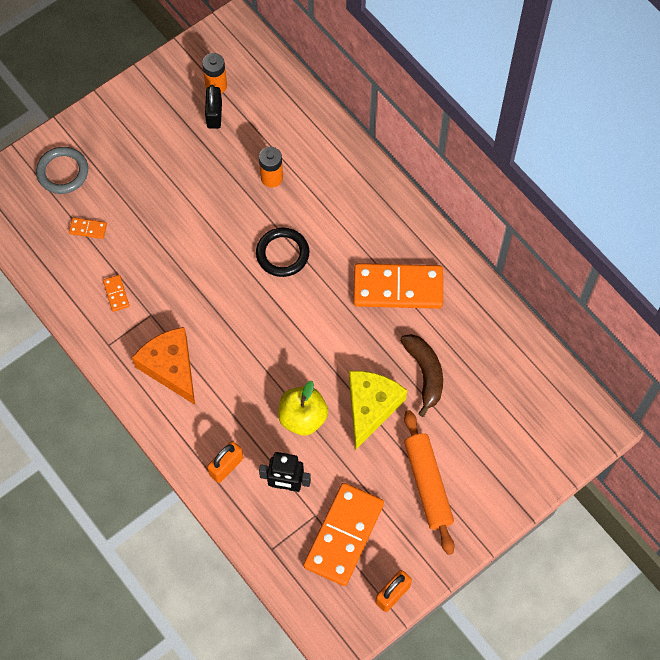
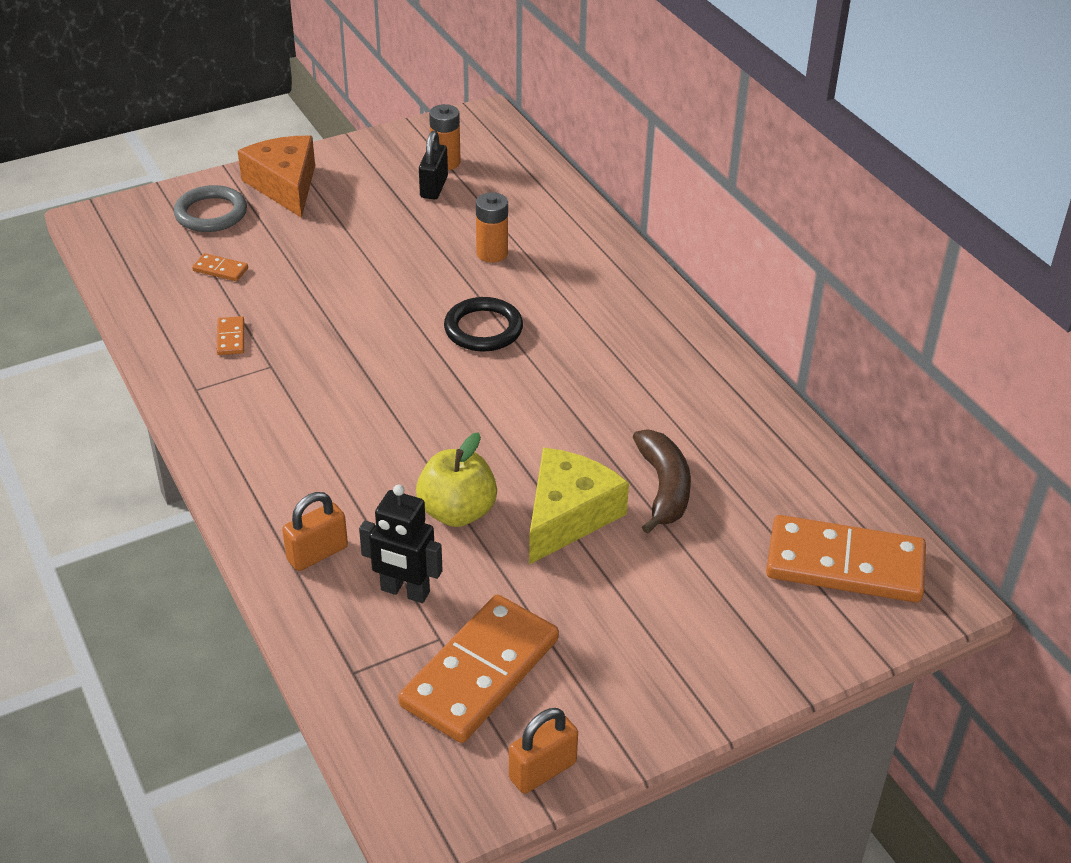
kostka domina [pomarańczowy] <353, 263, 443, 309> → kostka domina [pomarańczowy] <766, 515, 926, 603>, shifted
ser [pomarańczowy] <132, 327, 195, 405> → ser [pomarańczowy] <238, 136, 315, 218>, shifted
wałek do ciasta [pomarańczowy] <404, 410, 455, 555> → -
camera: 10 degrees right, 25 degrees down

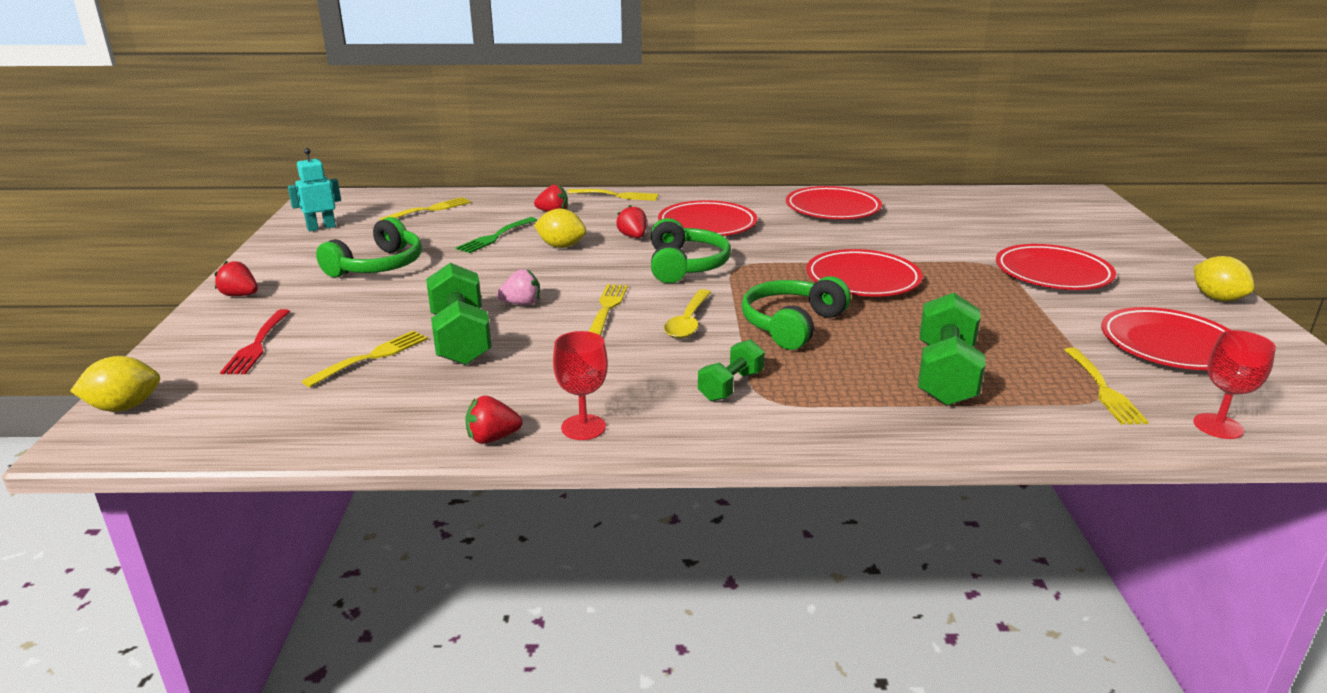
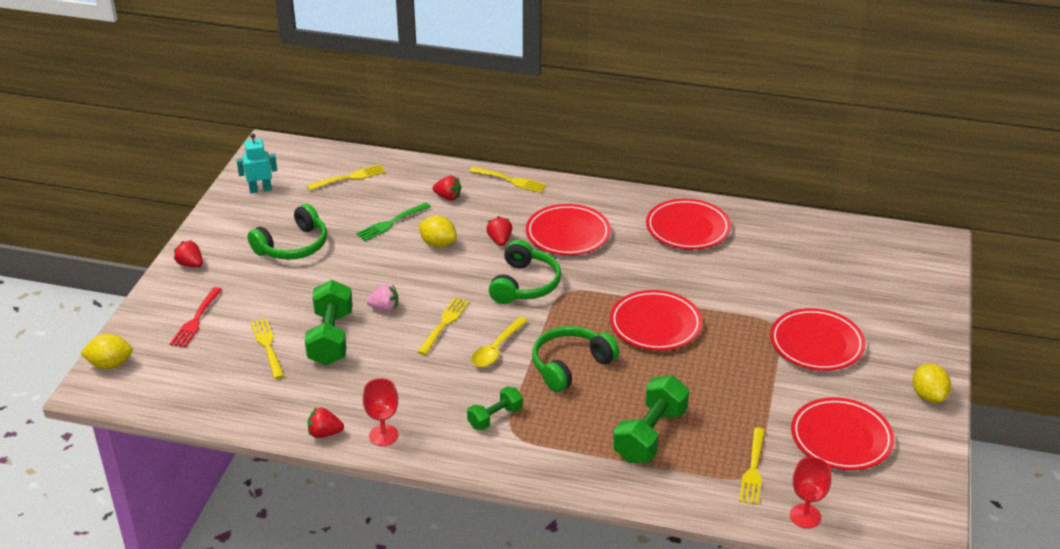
widelec [żółty] <301, 331, 428, 387> → widelec [żółty] <250, 318, 284, 379>, 75 degrees counterclockwise
camera: 15 degrees right, 10 degrees up

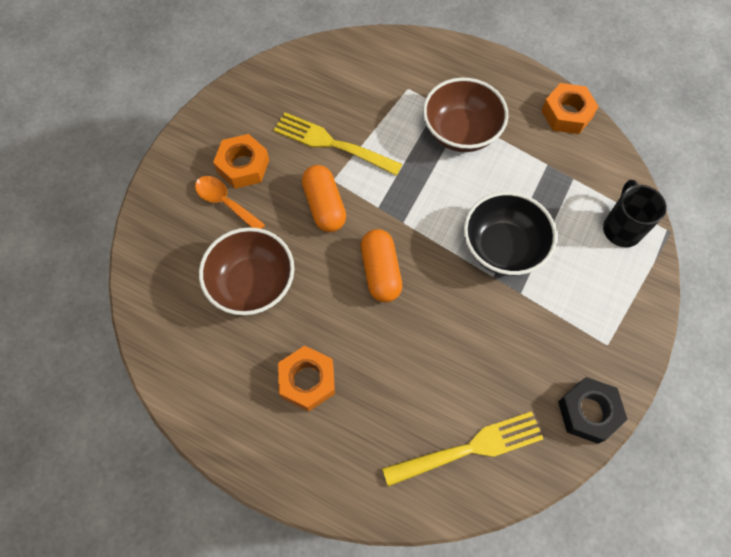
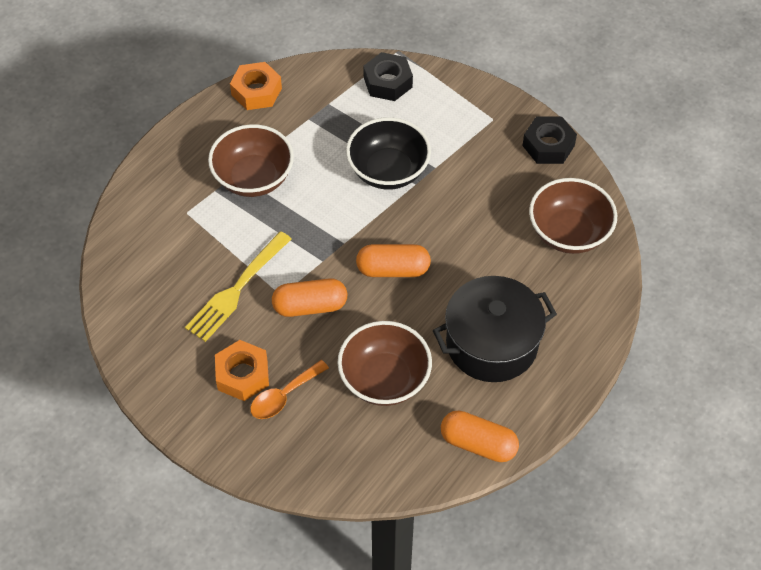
kubek [czarny] <603, 180, 667, 247> → nakrętka [czarny] <363, 52, 413, 101>
nakrętka [pomarańczowy] <278, 346, 335, 411> → garnek [czarny] <433, 276, 557, 382>
widelec [żółty] <382, 411, 543, 487> → miska [brązowy] <529, 178, 617, 254>
- → kapsułka [pomarańczowy] <441, 410, 519, 462>
camera: 80 degrees left, 10 degrees down

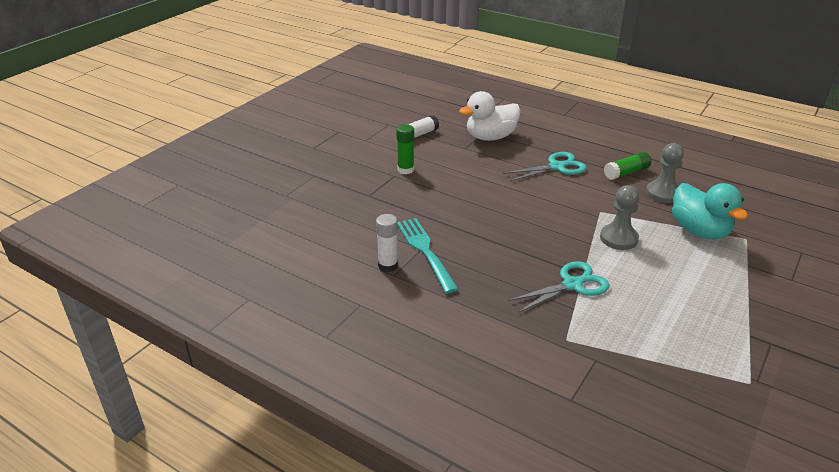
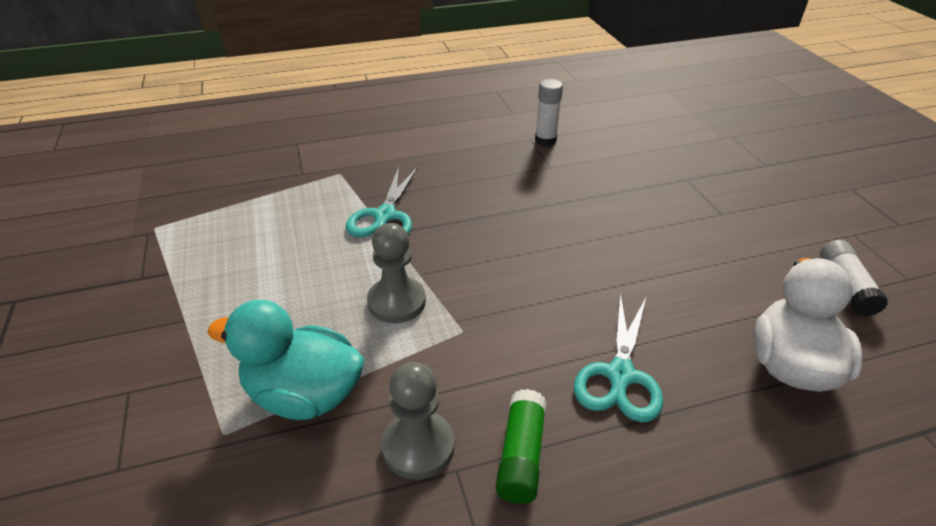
klej w sztyfcie [zielony] <396, 124, 414, 174> → -
widelec [turkusowy] <398, 218, 459, 294> → -
camera: 130 degrees right, 5 degrees up

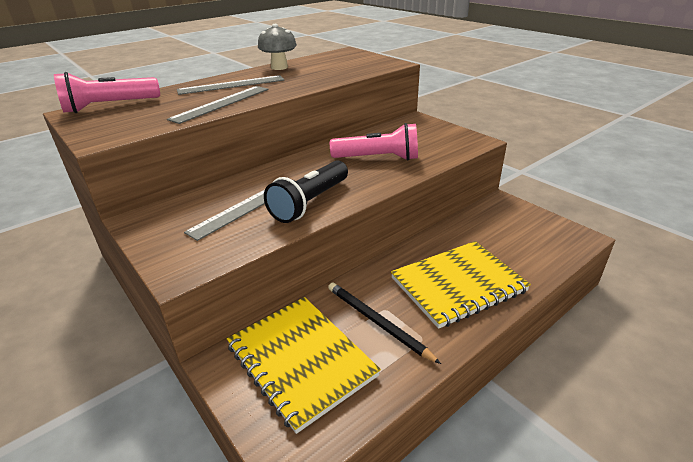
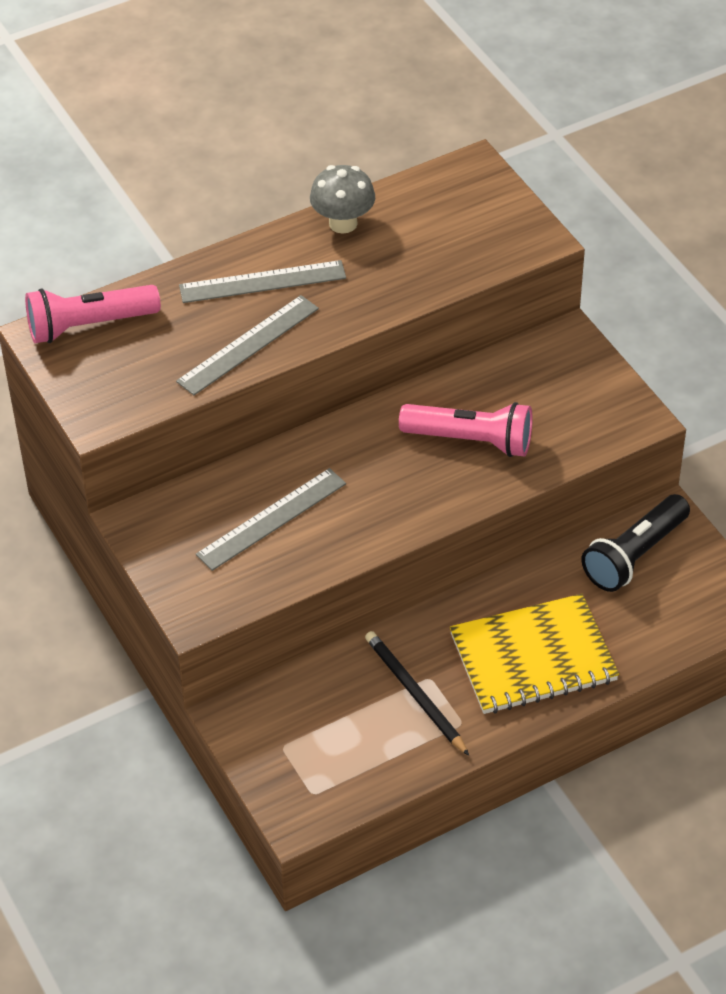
latarka [czarny] <264, 160, 348, 223> → latarka [czarny] <581, 494, 690, 592>, shifted
zeszyt [żółty] <227, 297, 381, 434> → -
camera: 10 degrees right, 15 degrees up

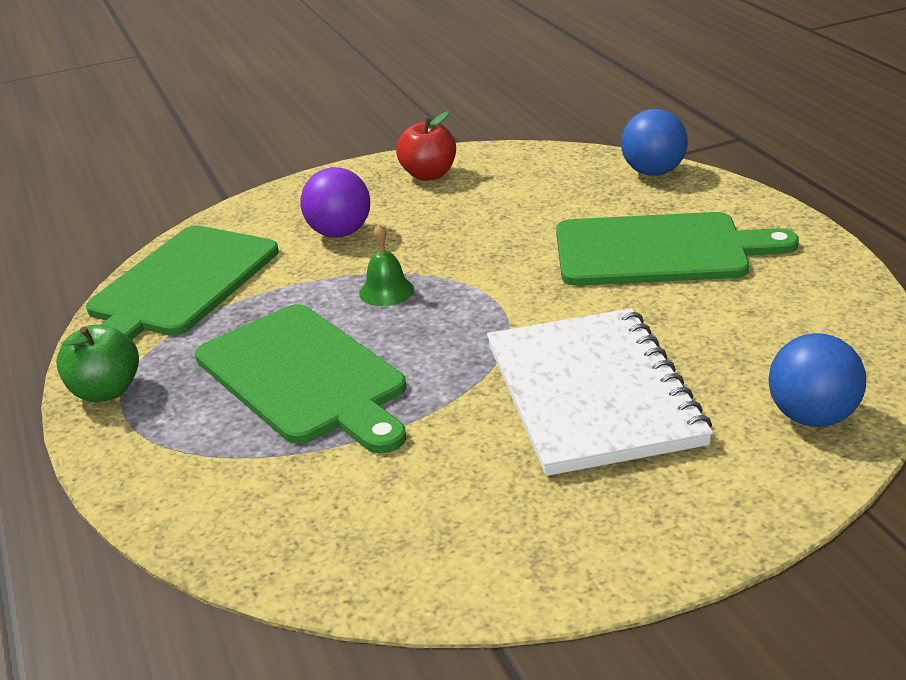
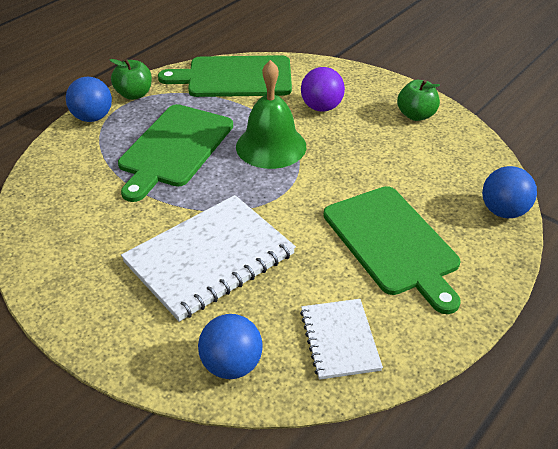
jabłko [czerwony] <396, 111, 456, 181> → jabłko [zielony] <397, 80, 440, 121>
dzwonek [zielony] <359, 224, 414, 306> → dzwonek [zielony] <236, 60, 306, 169>, x2.09
- → piłka [niebieski] <66, 77, 112, 122>
- → zeszyt [biały] <300, 299, 383, 380>
camera: 60 degrees right, 10 degrees up

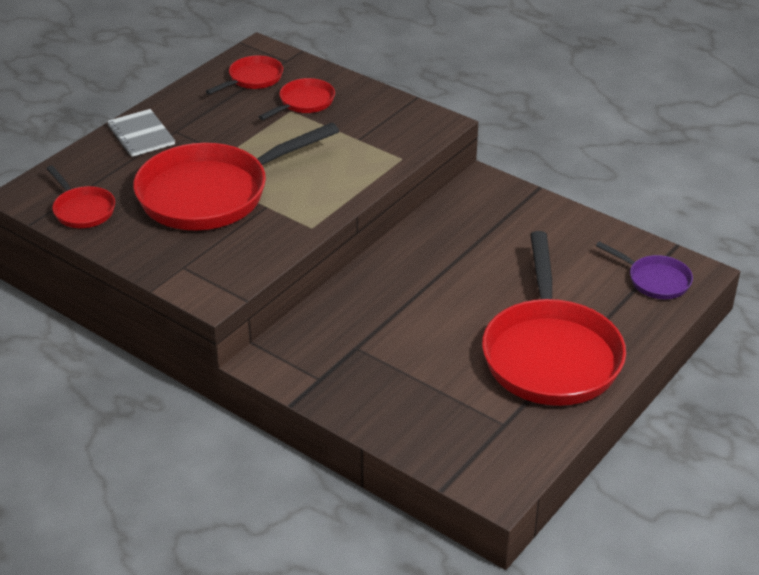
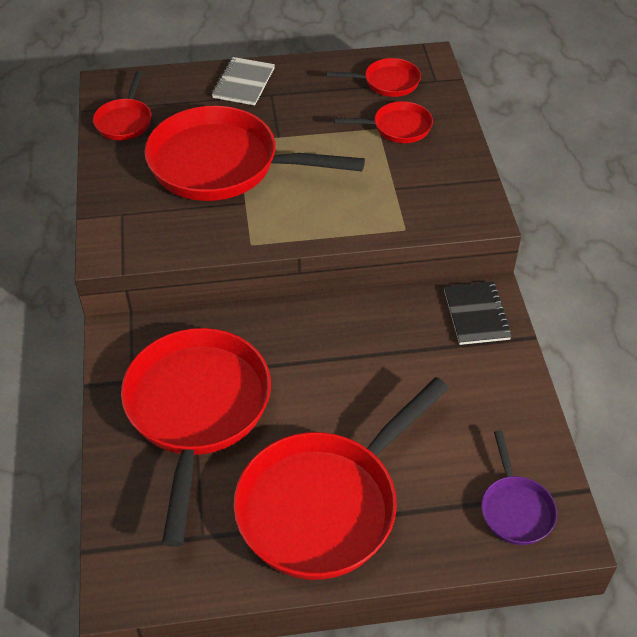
- → zeszyt [czarny] <444, 281, 512, 345>
- → patelnia [czerwony] <121, 328, 271, 547>
camera: 45 degrees right, 10 degrees up

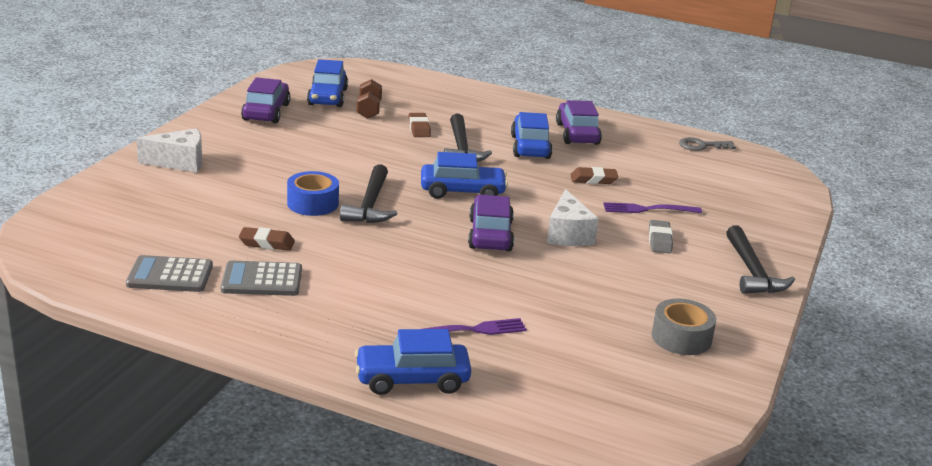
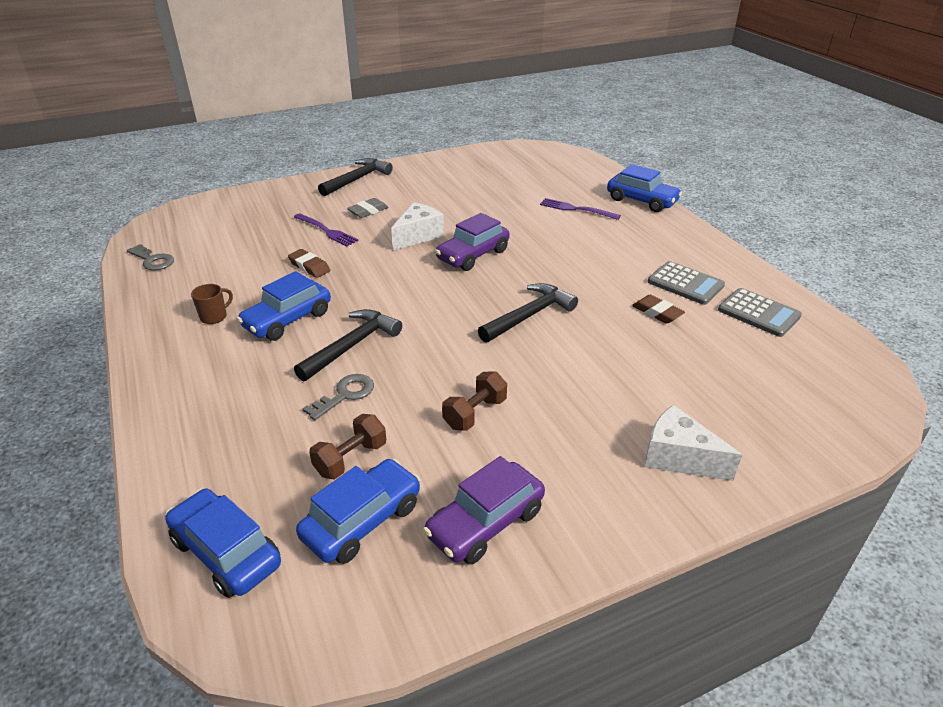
samochód [fioletowy] <556, 100, 602, 145> → kubek [brązowy] <191, 284, 233, 324>
gumka do mazania [brązowy] <408, 113, 431, 137> → klucz [szary] <302, 374, 374, 420>
samochód [niebieski] <421, 152, 508, 199> → samochód [niebieski] <165, 488, 281, 598>, shifted
taśma klejąca [niebieski] <287, 171, 339, 216> → -
taśma klejąca [szary] <652, 299, 716, 355> → -
- → hantel [brązowy] <442, 371, 507, 431>
camera: 135 degrees left, 10 degrees up

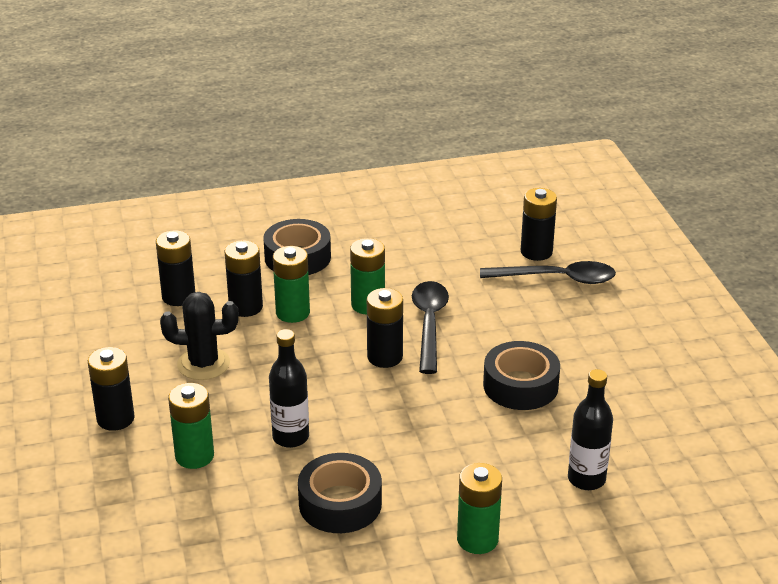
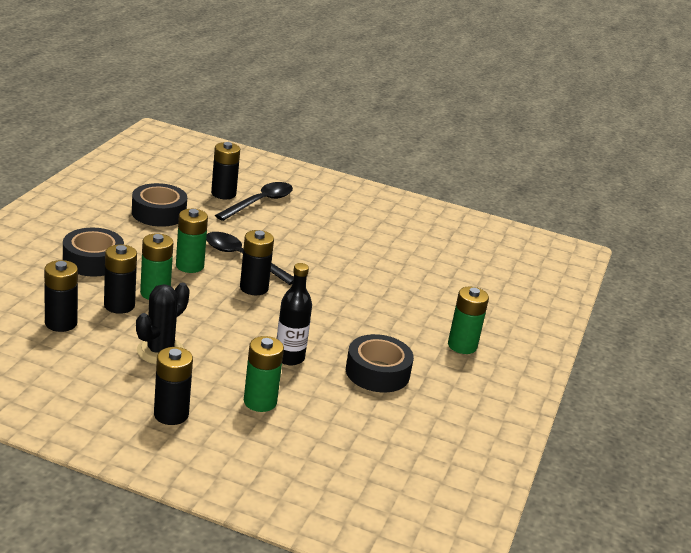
taśma klejąca [czarny] <483, 341, 560, 410> → taśma klejąca [czarny] <132, 183, 187, 227>, shifted
butelka [czarny] <568, 369, 613, 490> → -
camera: 60 degrees left, 5 degrees down

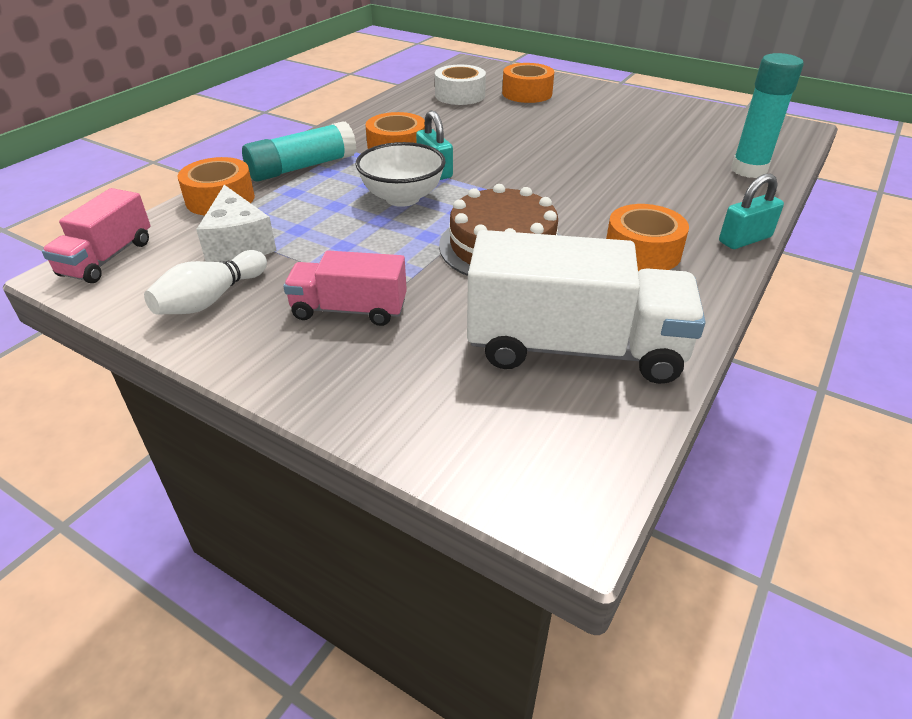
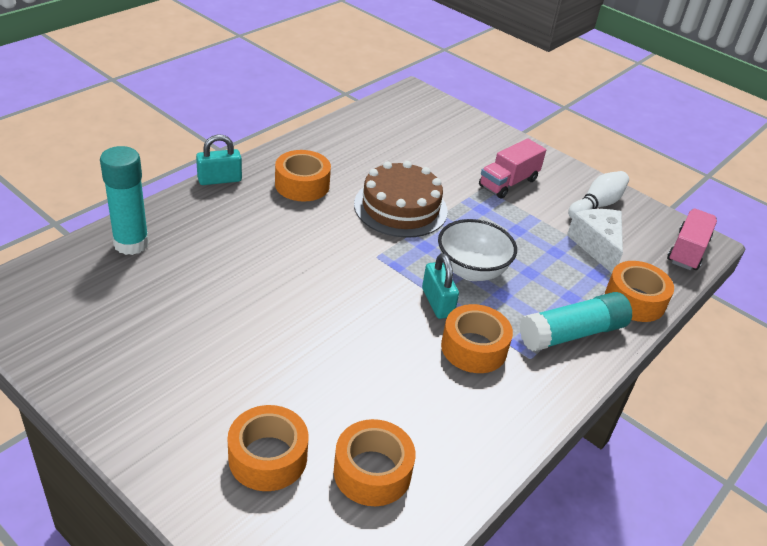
taśma klejąca [biały] <435, 65, 486, 105> → taśma klejąca [pomarańczowy] <334, 419, 416, 506>
ciężarówka [biały] <467, 230, 706, 384> → -
ciężarówka [różowy] <283, 250, 407, 326> → ciężarówka [różowy] <479, 138, 546, 199>, 120 degrees clockwise
camera: 175 degrees left, 0 degrees up

